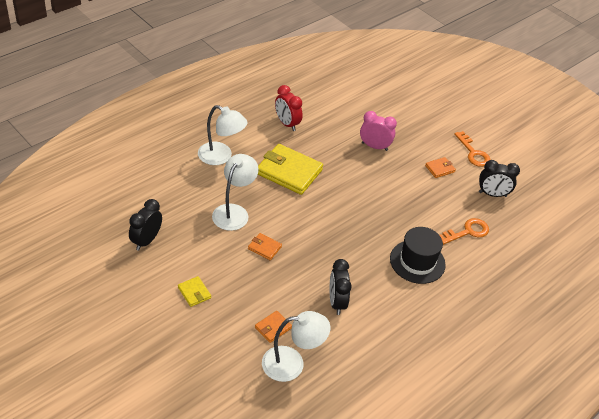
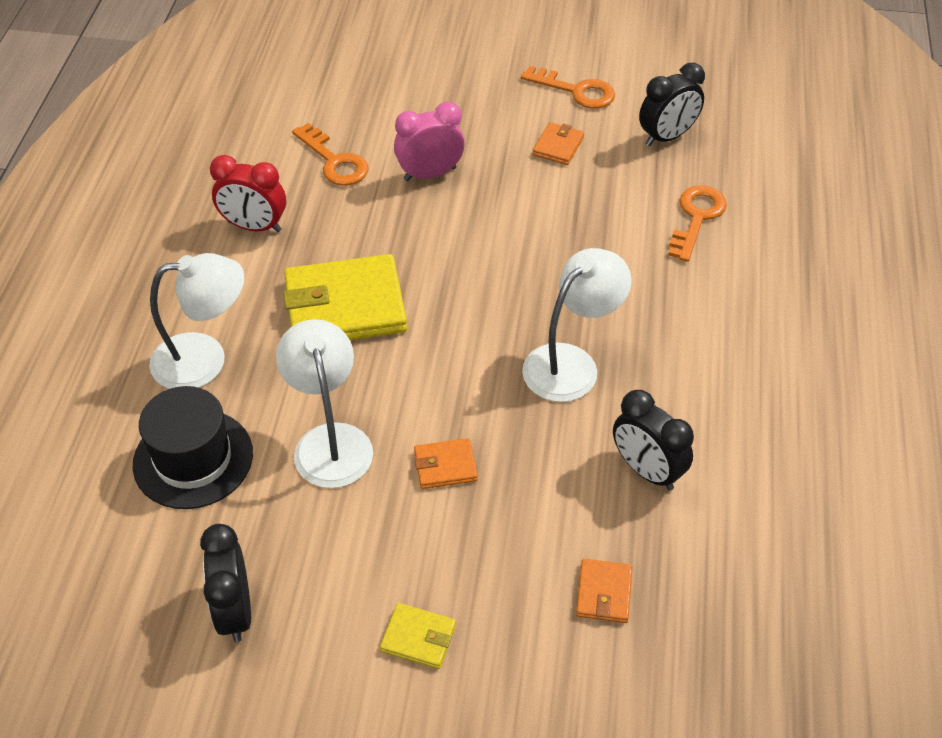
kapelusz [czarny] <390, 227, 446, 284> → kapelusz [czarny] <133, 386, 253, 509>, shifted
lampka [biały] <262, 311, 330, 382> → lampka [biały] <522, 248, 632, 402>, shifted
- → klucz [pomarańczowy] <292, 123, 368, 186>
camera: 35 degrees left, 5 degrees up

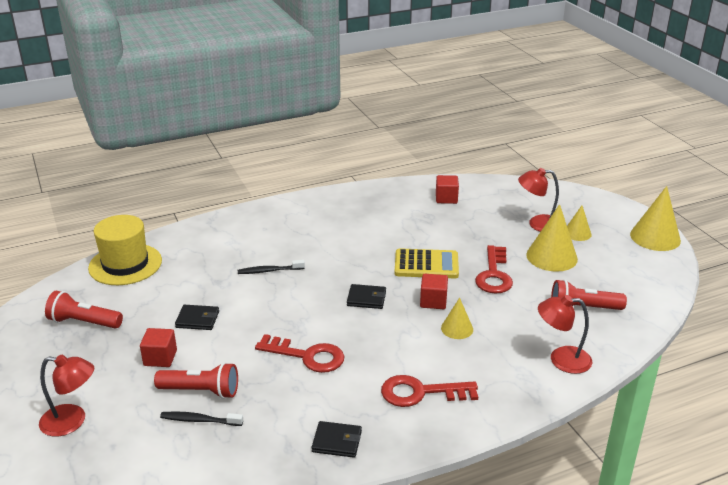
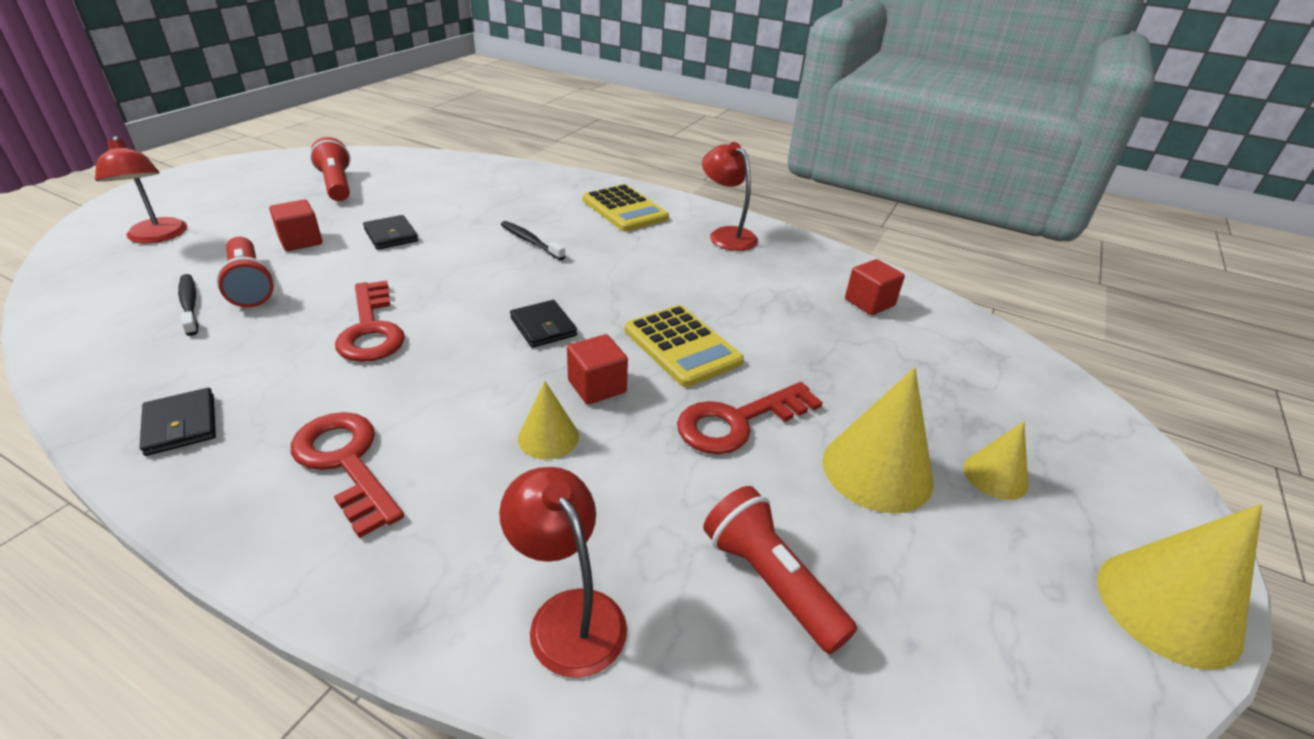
lampka [czerwony] <518, 168, 559, 232> → lampka [czerwony] <702, 142, 758, 251>, shifted
kapelusz [żółty] <88, 215, 162, 285> → -
- → kalkulator [żółty] <583, 184, 669, 231>
camera: 50 degrees right, 5 degrees up

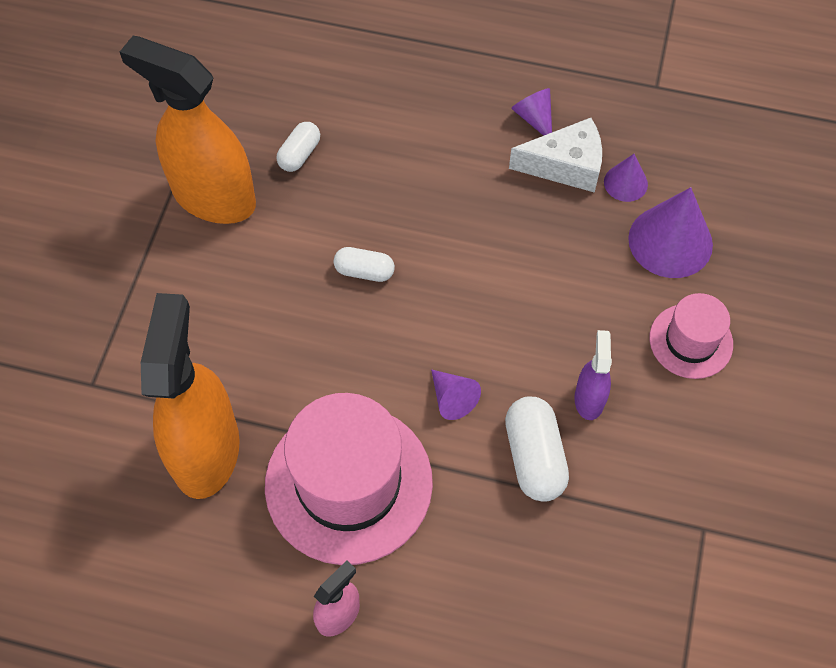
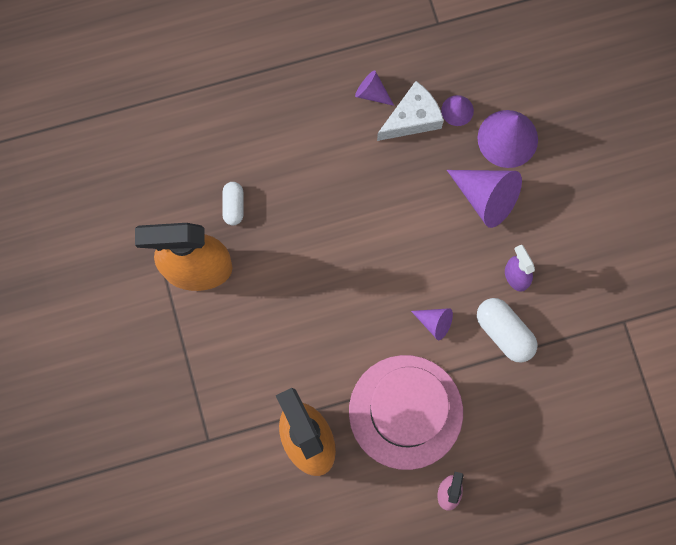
kapsułka [biały] <334, 247, 395, 282> → -
kapelusz [różowy] <649, 293, 733, 379> → -
- → stożek [fioletowy] <447, 170, 522, 228>
camera: 30 degrees left, 15 degrees up

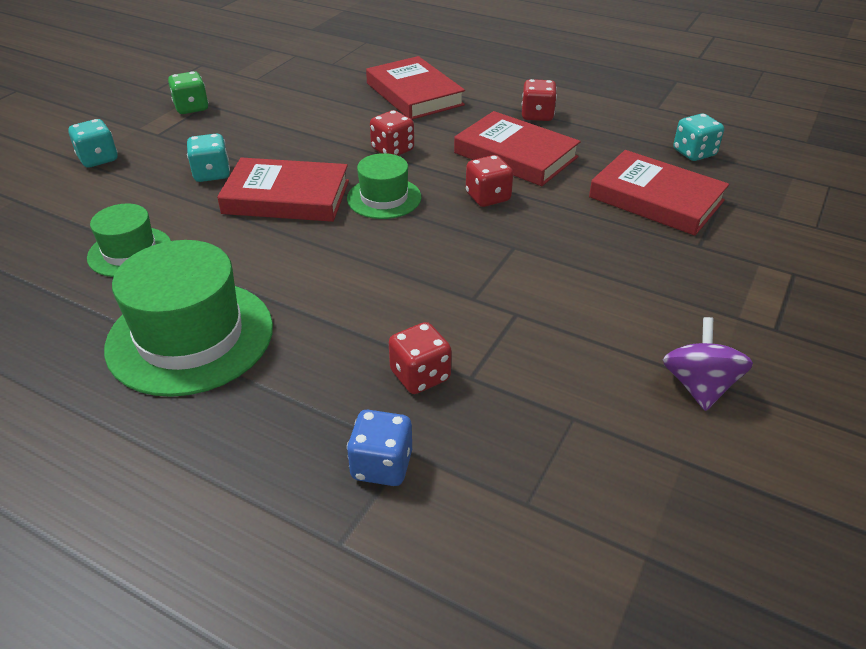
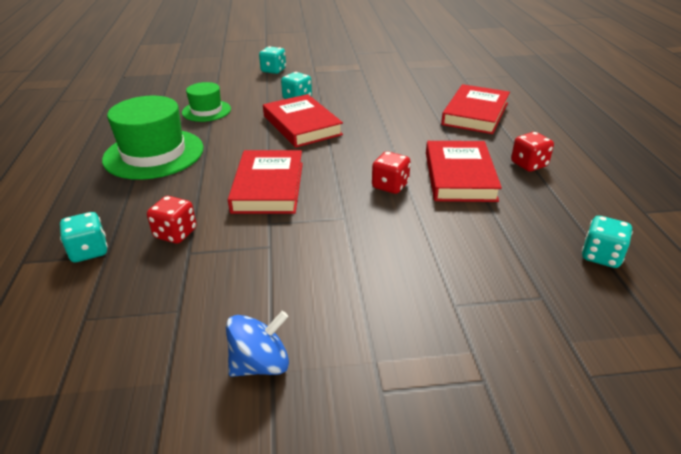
kostka do gry [zielony] <168, 71, 209, 114> → -
kostka do gry [czerwony] <370, 110, 414, 156> → -
książka [czerwony] <589, 150, 729, 236> → książka [czerwony] <228, 150, 303, 214>, shifted
kapelusz [zielony] <347, 153, 421, 219> → -
bączek [fioletowy] <663, 317, 753, 411> → bączek [niebieski] <226, 311, 289, 377>
kostka do gry [niebieski] <347, 410, 412, 486> → kostka do gry [turkusowy] <60, 212, 108, 262>
camera: 55 degrees right, 5 degrees down

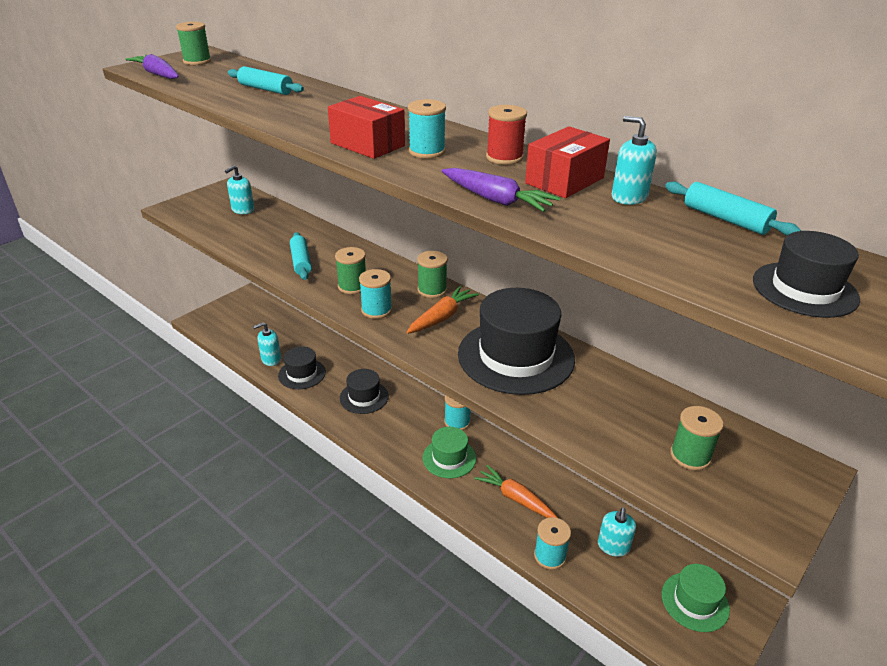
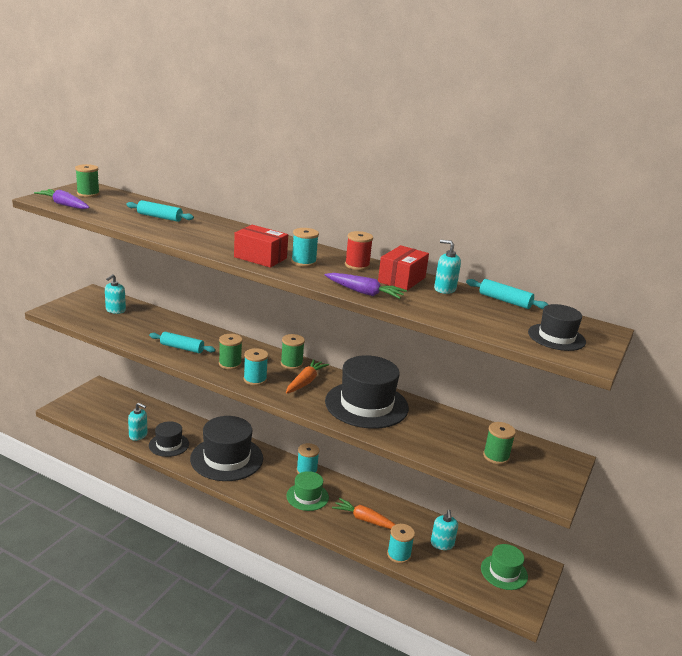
wałek do ciasta [turkusowy] <290, 232, 312, 280> → wałek do ciasta [turkusowy] <149, 332, 216, 353>, 45 degrees counterclockwise
dozownik mydła [turkusowy] <253, 322, 281, 366> → dozownik mydła [turkusowy] <128, 403, 147, 441>, 120 degrees counterclockwise
kapelusz [czarny] <340, 369, 389, 414> → kapelusz [czarny] <190, 416, 263, 481>, x1.80
camera: 15 degrees left, 10 degrees down

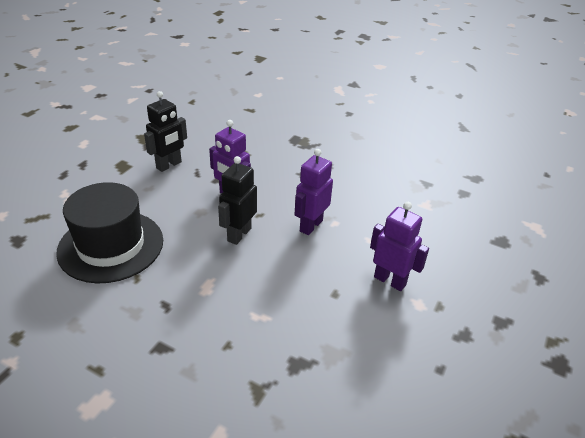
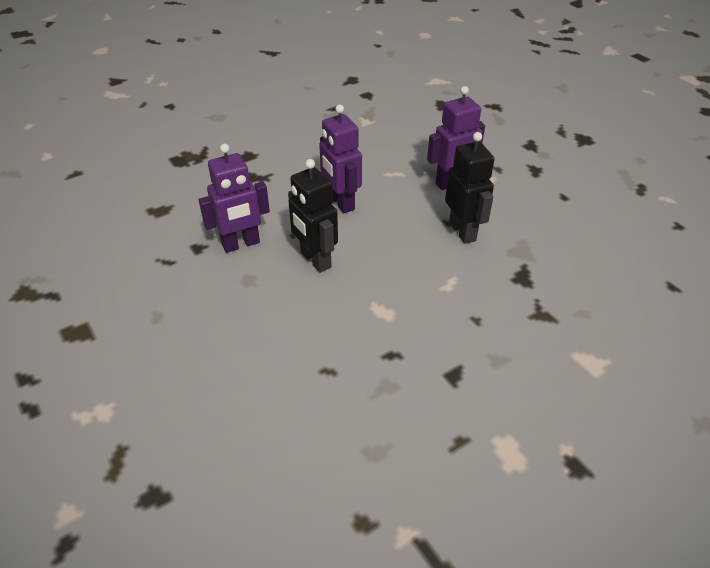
robot [czarny] <144, 91, 187, 172> → robot [czarny] <445, 132, 495, 244>, shifted
kapelusz [czarny] <56, 182, 163, 283> → -
camera: 60 degrees left, 5 degrees up

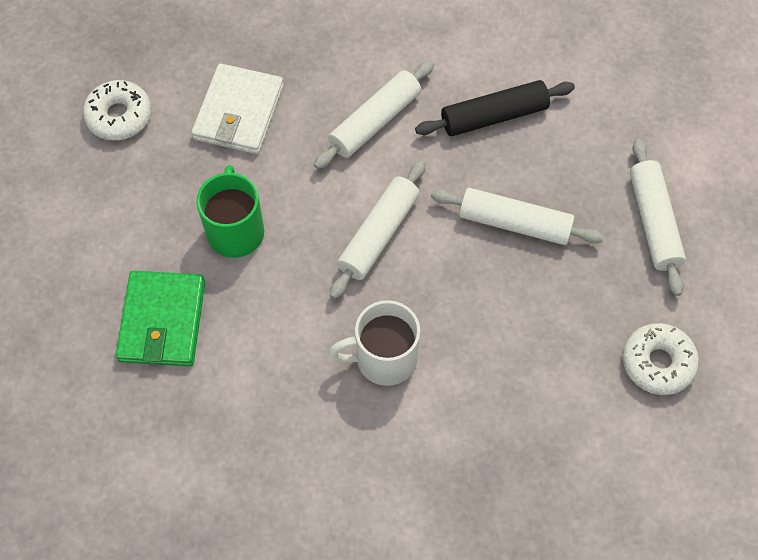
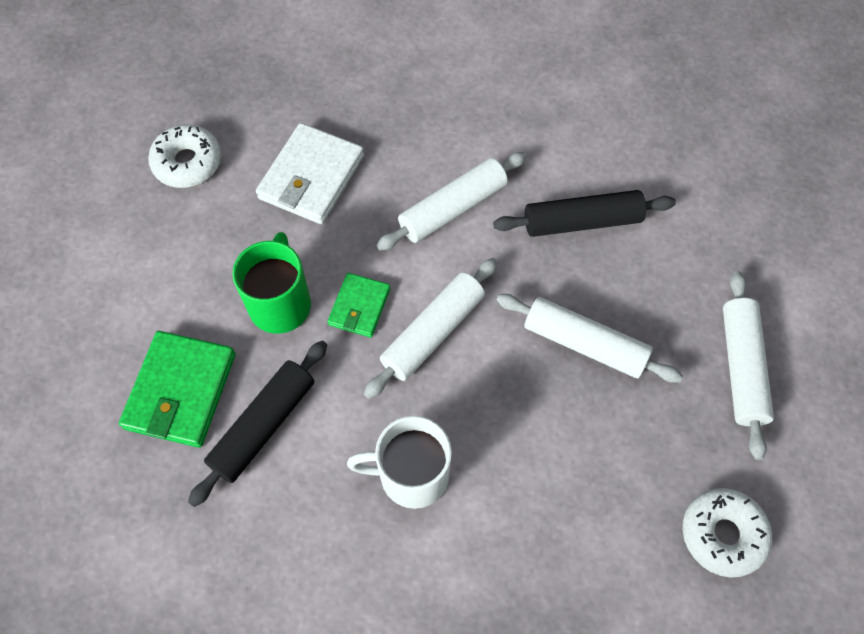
- → portfel [zielony] <328, 273, 390, 338>
- → wałek do ciasta [czarny] <188, 341, 327, 507>
camera: 10 degrees right, 0 degrees up

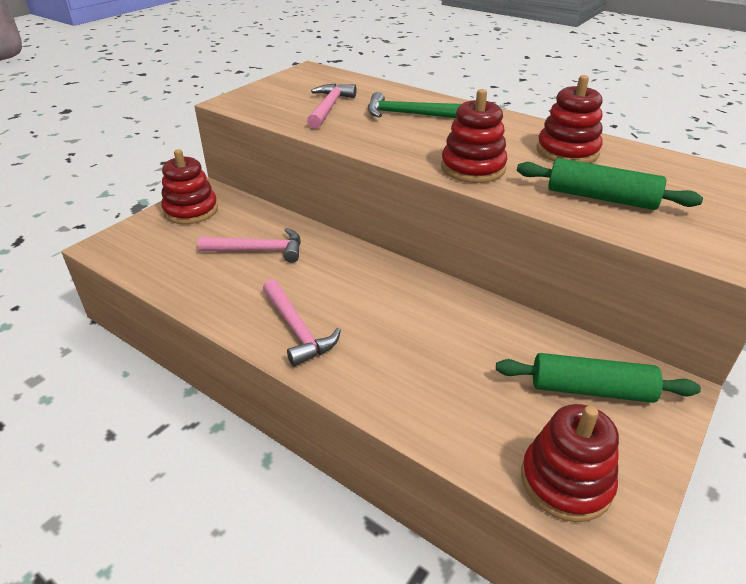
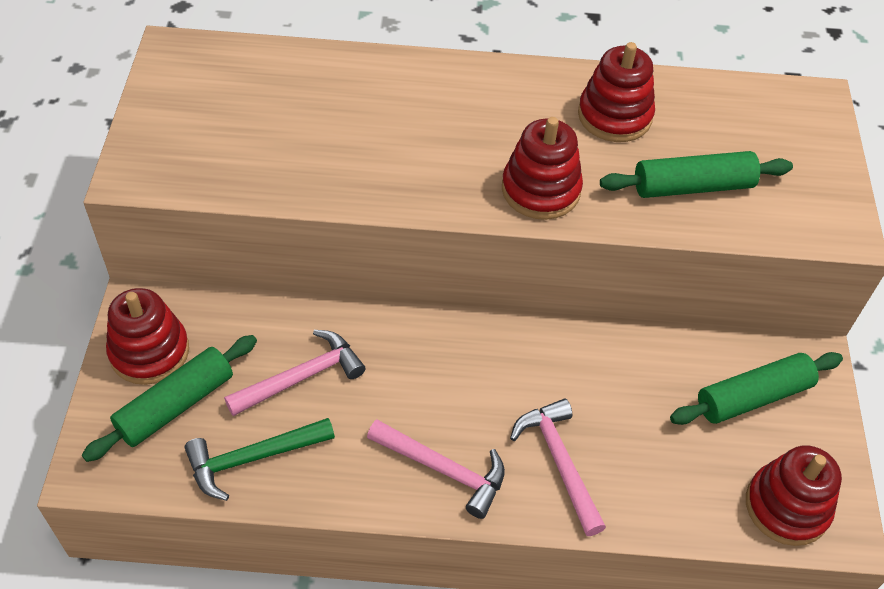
młotek [różowy] <307, 83, 357, 129> → młotek [różowy] <510, 398, 606, 536>, shifted
młotek [zielony] <368, 92, 461, 118> → młotek [zielony] <185, 418, 335, 501>, shifted
- → wałek do ciasta [zielony] <82, 335, 257, 462>
camera: 35 degrees left, 15 degrees up

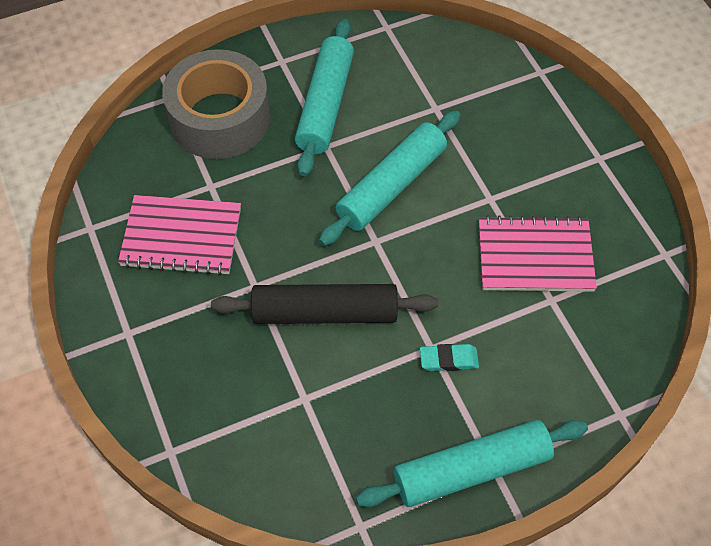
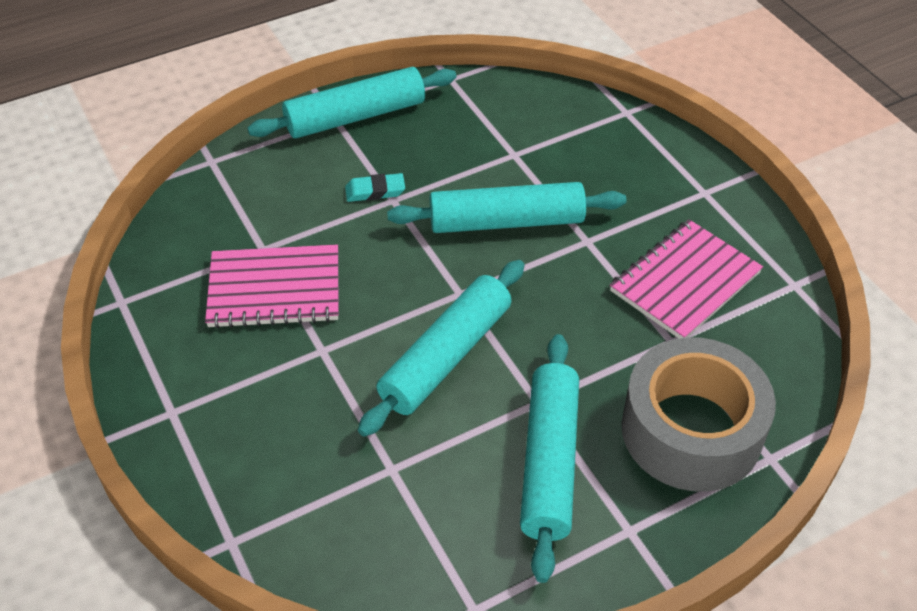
zeszyt [różowy] <118, 195, 241, 276> → zeszyt [różowy] <610, 219, 763, 338>, 45 degrees counterclockwise
wałek do ciasta [czarny] <211, 284, 438, 324> → wałek do ciasta [turkusowy] <387, 182, 626, 233>
camera: 175 degrees right, 10 degrees down

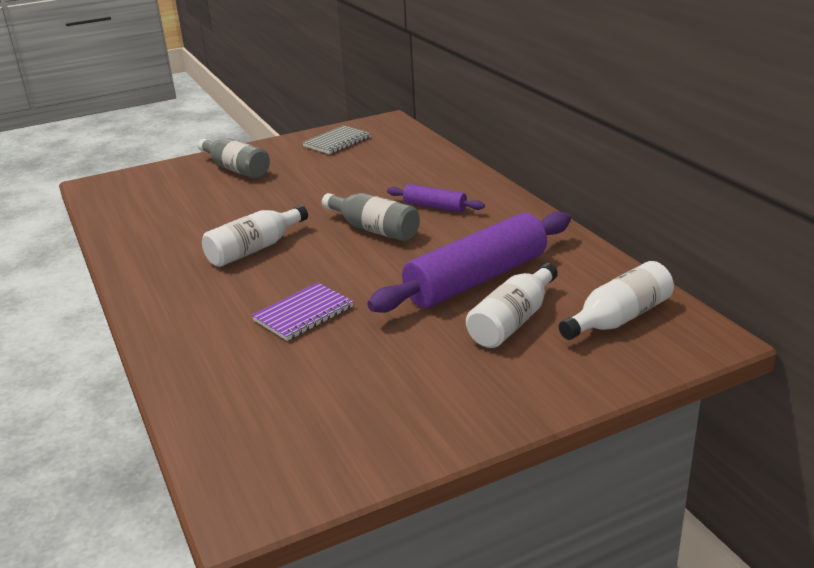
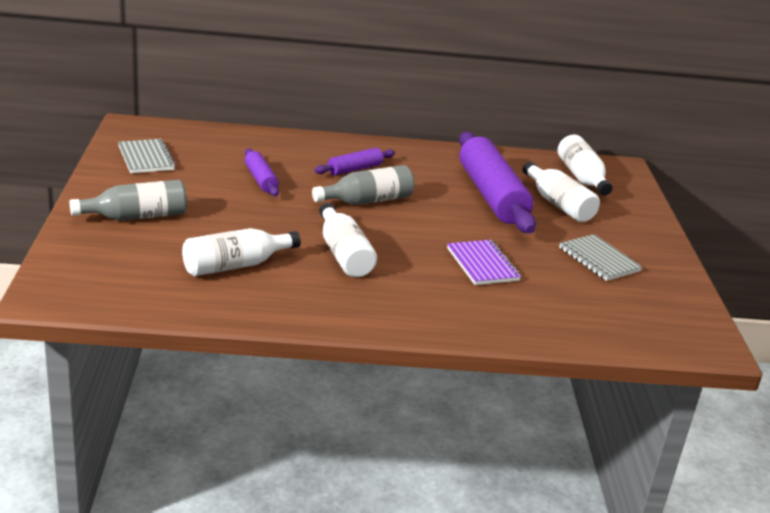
- → wałek do ciasta [fioletowy] <245, 148, 279, 196>
- → butelka [biały] <182, 228, 301, 276>
- → zeszyt [szary] <559, 234, 642, 281>
camera: 70 degrees left, 0 degrees up

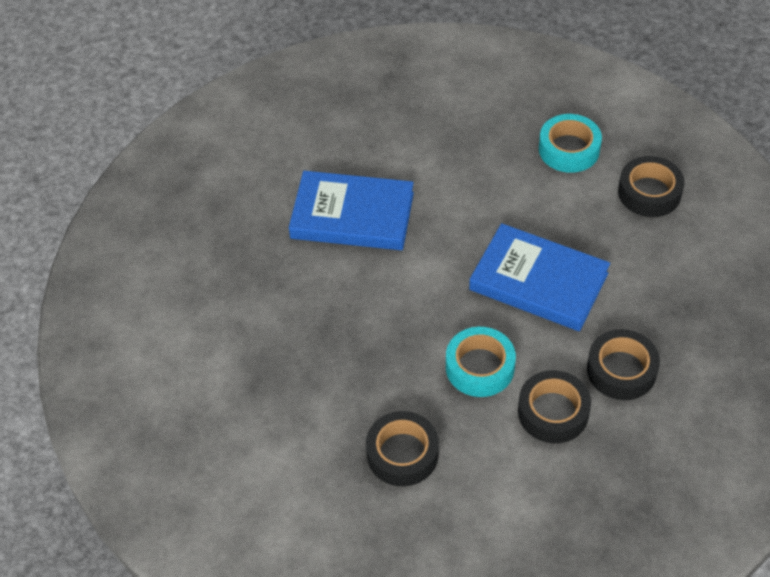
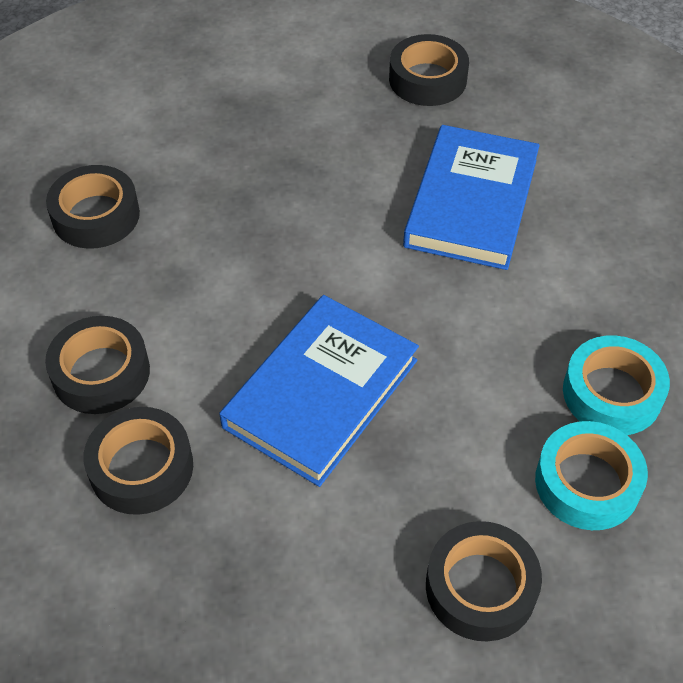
taśma klejąca [turkusowy] <446, 327, 516, 397> → taśma klejąca [turkusowy] <563, 335, 670, 435>, shifted
- → taśma klejąca [czarny] <389, 34, 469, 106>
camera: 95 degrees right, 0 degrees up

